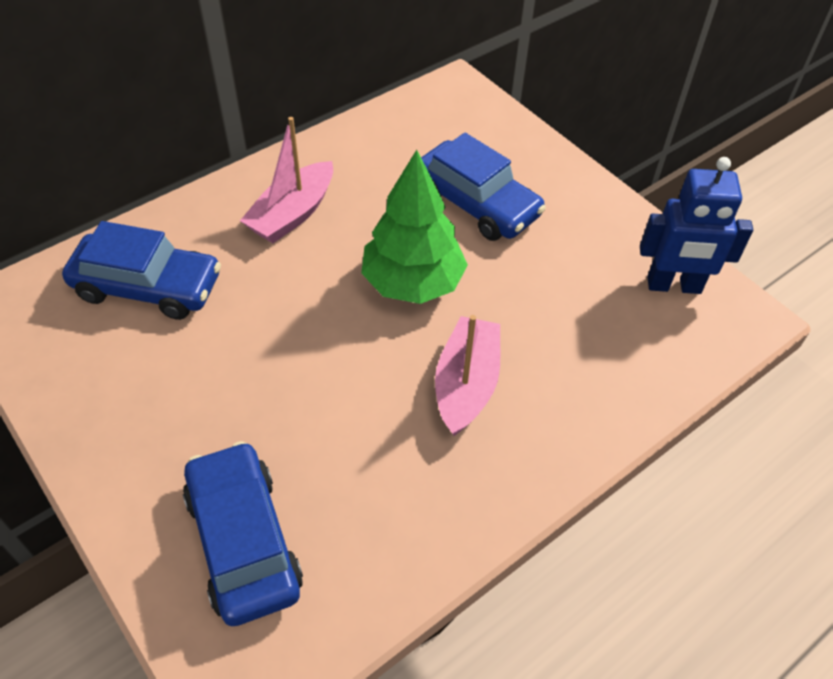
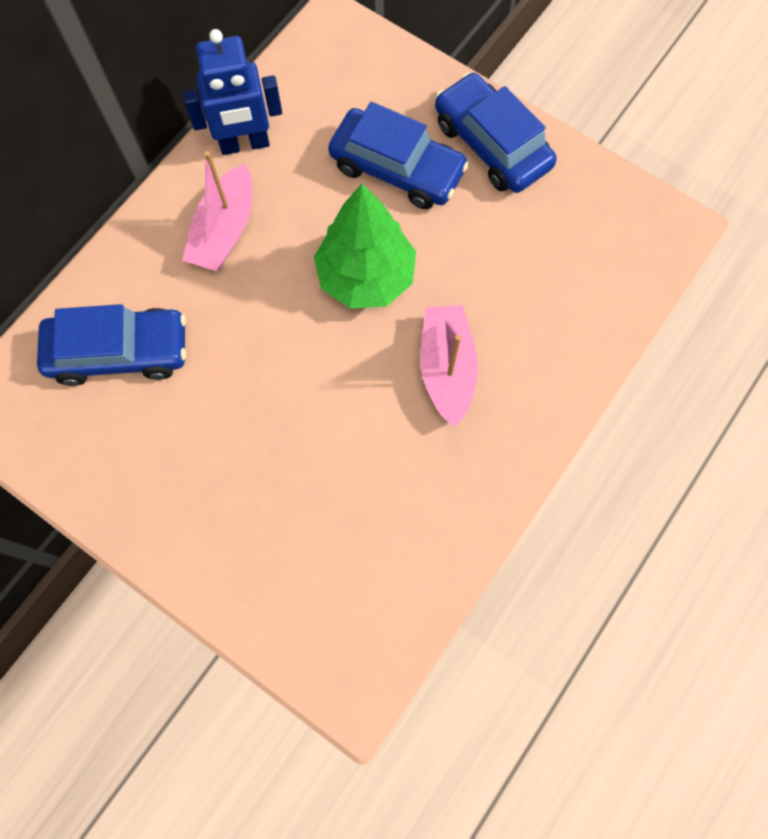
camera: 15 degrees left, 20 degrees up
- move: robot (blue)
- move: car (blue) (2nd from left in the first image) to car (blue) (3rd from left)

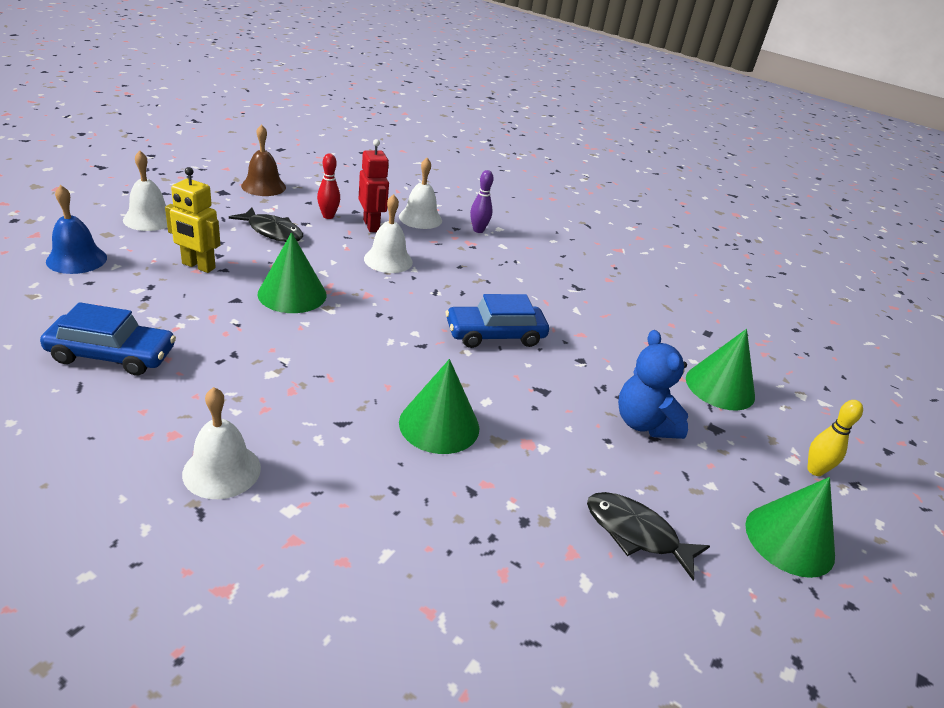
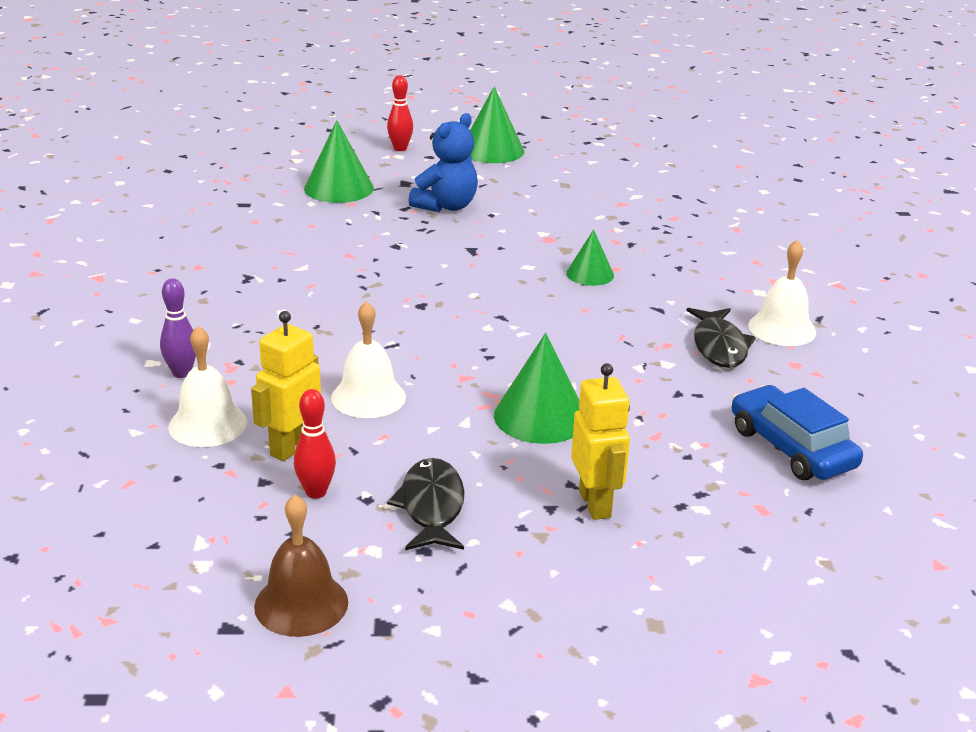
camera: 120 degrees left, 5 degrees down
- recolor: robot (red) to robot (yellow) (1st from left)
- delete: bell (white) (1st from left)
- delete: bell (blue)
- delete: car (blue) (2nd from left)
- resize: cone (green) (2nd from left in the first image) x0.62
- recolor: bowling pin (yellow) to bowling pin (red) (2nd from left)
- move: fish (black) (2nd from left)

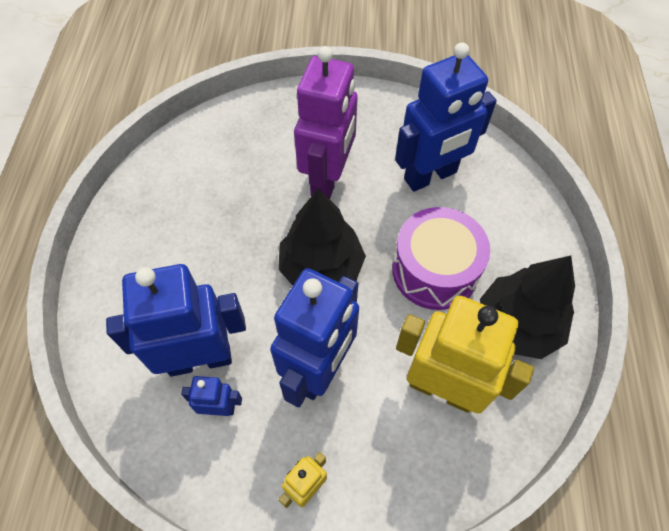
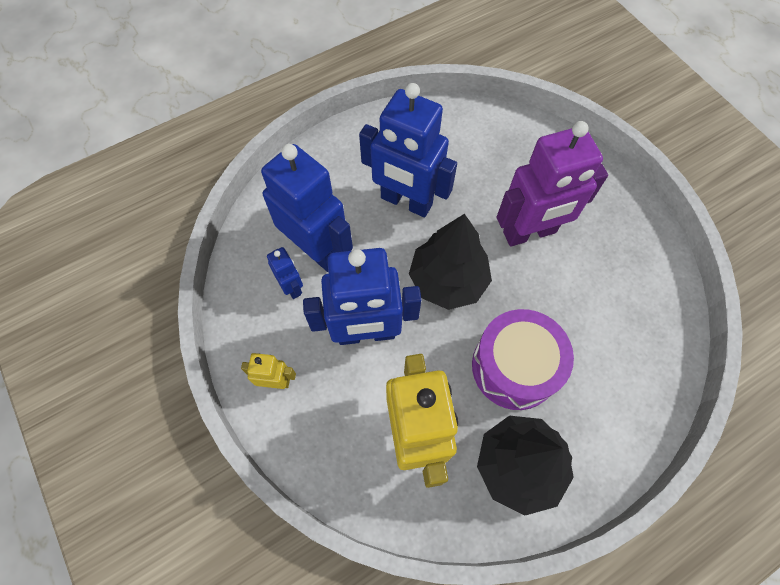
camera: 55 degrees right, 5 degrees up
- move: robot (blue) (4th from left)

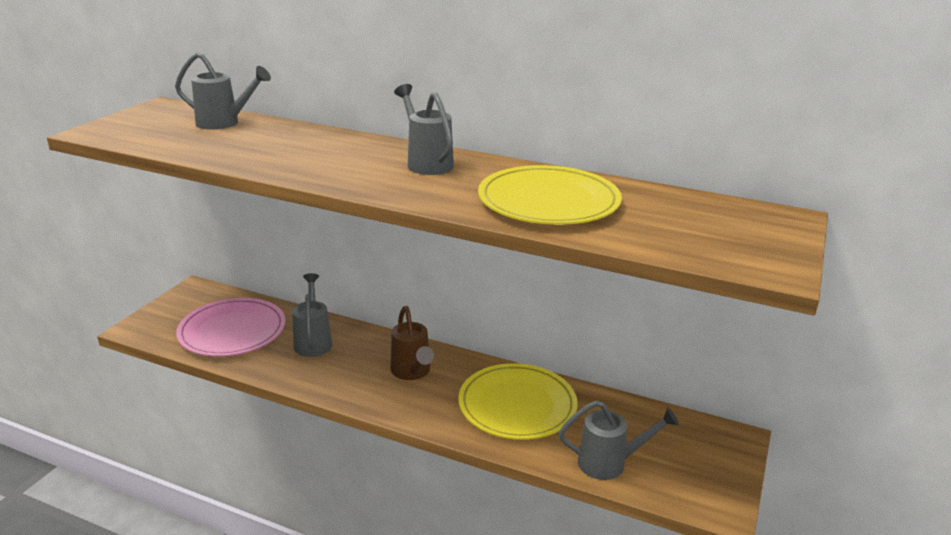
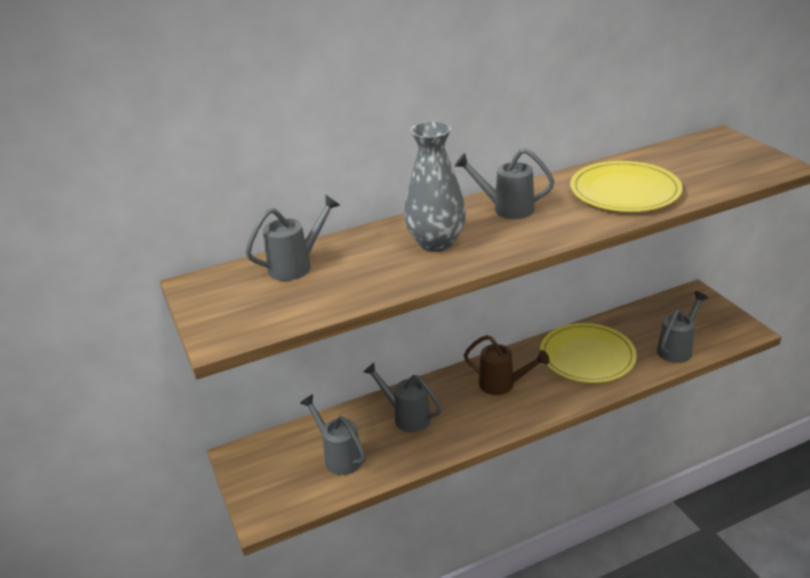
camera: 45 degrees left, 5 degrees up
- replace: plate (pink) to watering can (grey) (2nd from left)
- insert: vase (grey)

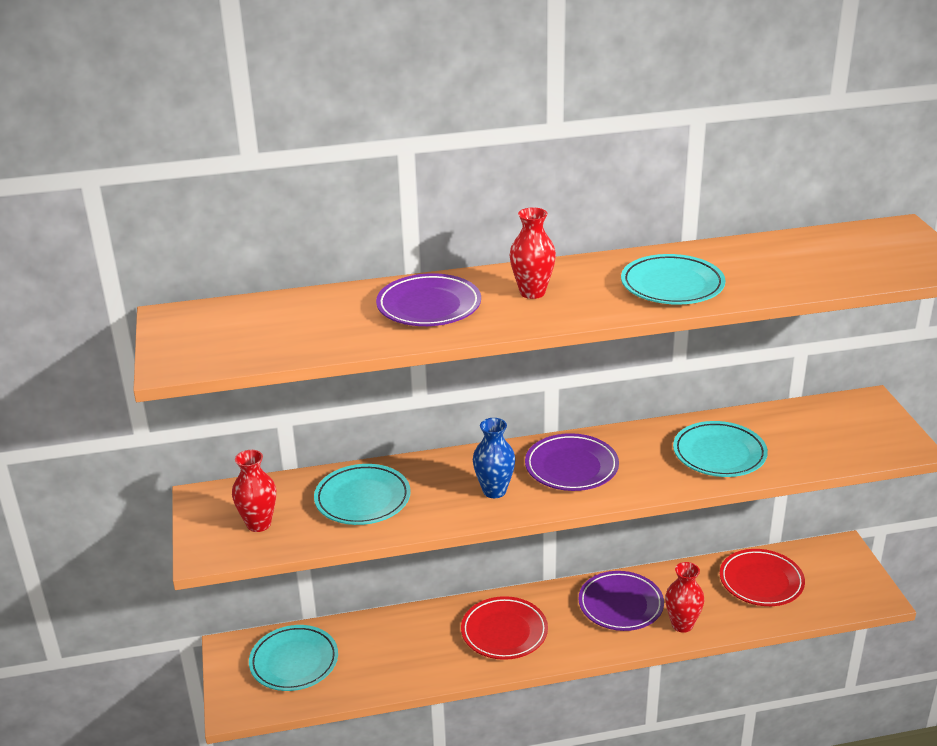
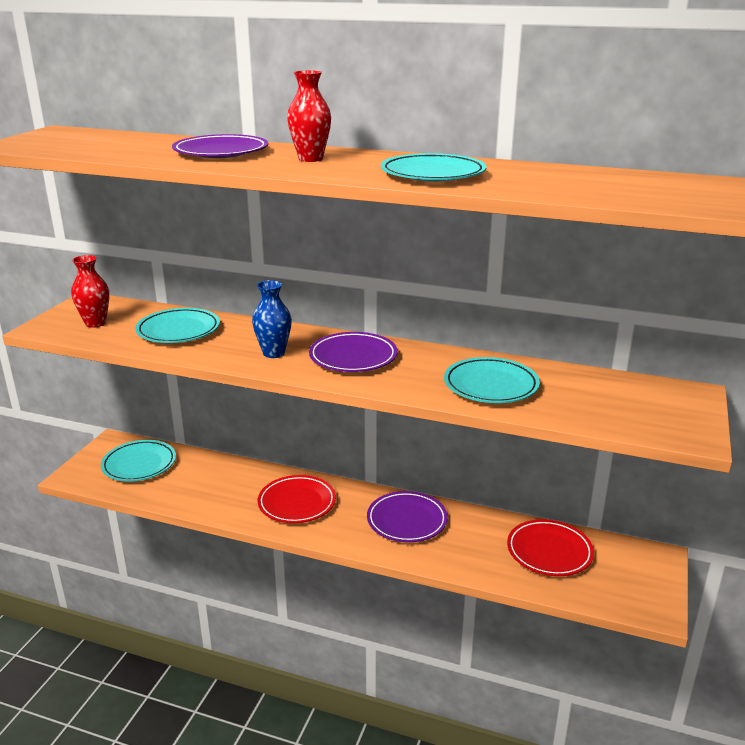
camera: 30 degrees right, 5 degrees down
- delete: vase (red) (3rd from left)

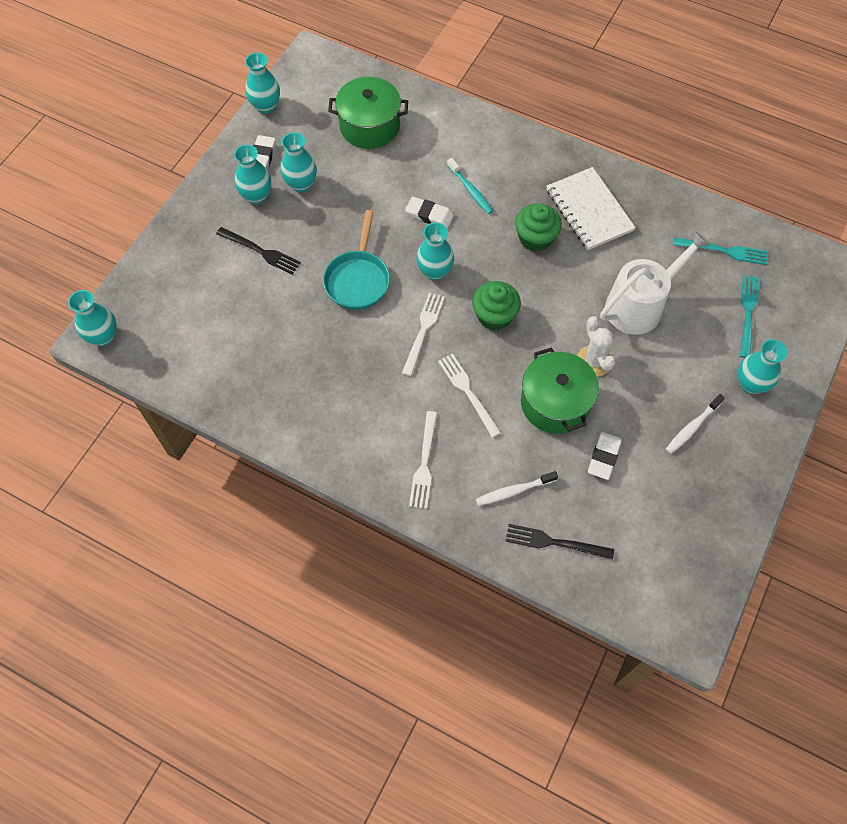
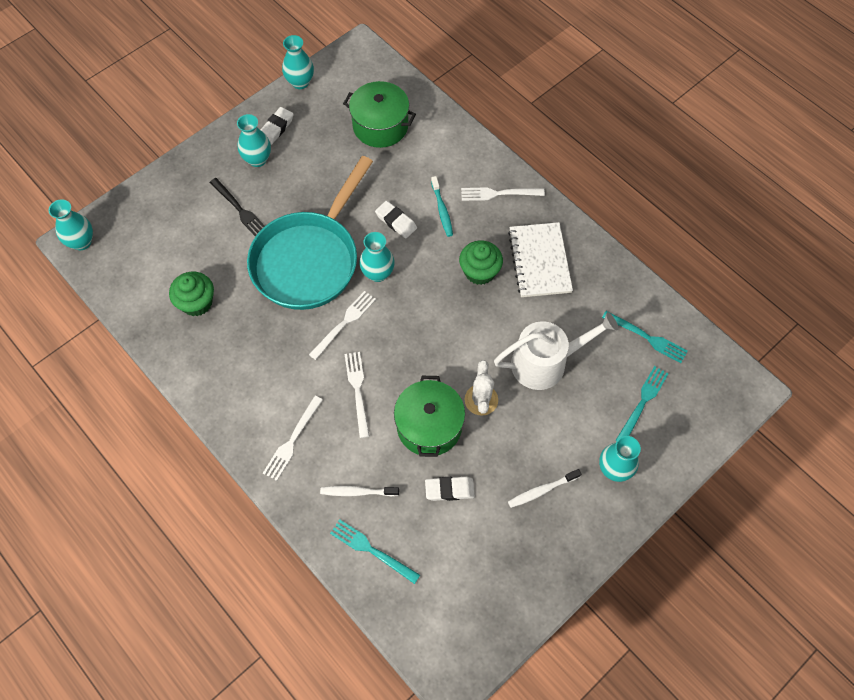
camera: 20 degrees right, 0 degrees up
- delete: vase (turquoise) (4th from left)
- resize: pan (turquoise) x1.78
- move: cupcake (green) (1st from left)
- rotate: eraser (white) (3rd from left) 45 degrees clockwise
- recolor: fork (black) (2nd from left) to fork (turquoise) (1st from left)
- insert: fork (white) (4th from left)

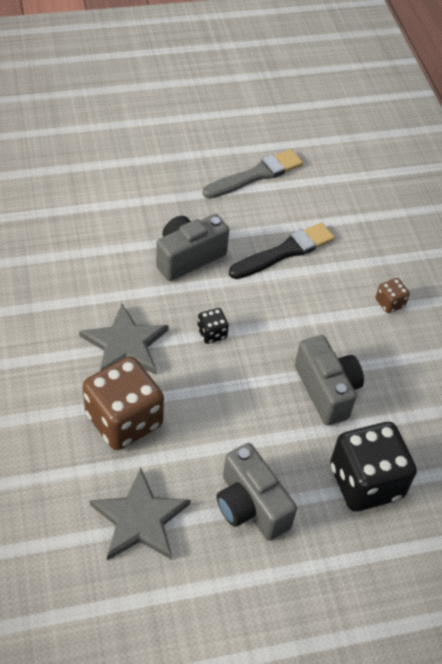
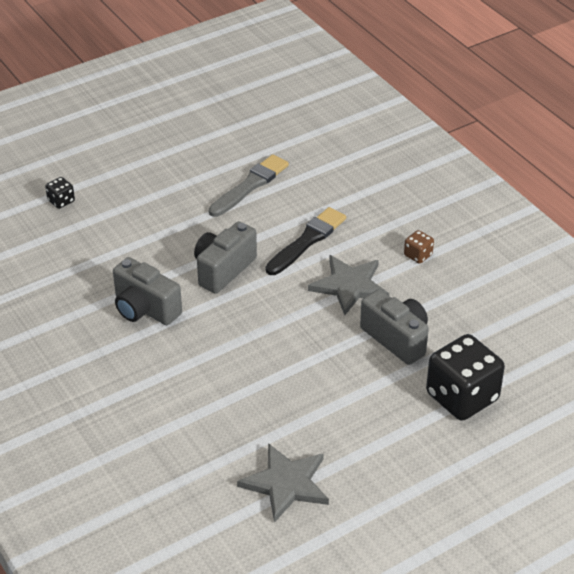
camera: 15 degrees left, 10 degrees down
- move: star (grey) (1st from left in the first image) to star (grey) (2nd from left)
- move: dice (black) (1st from left)
- delete: dice (brown) (1st from left)
- move: camera (grey) (2nd from left in the first image) to camera (grey) (1st from left)

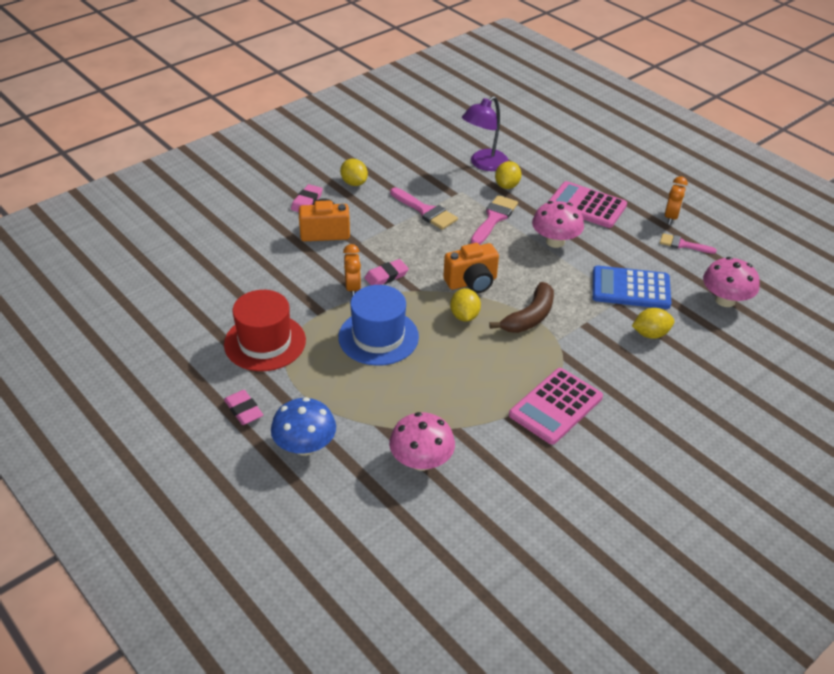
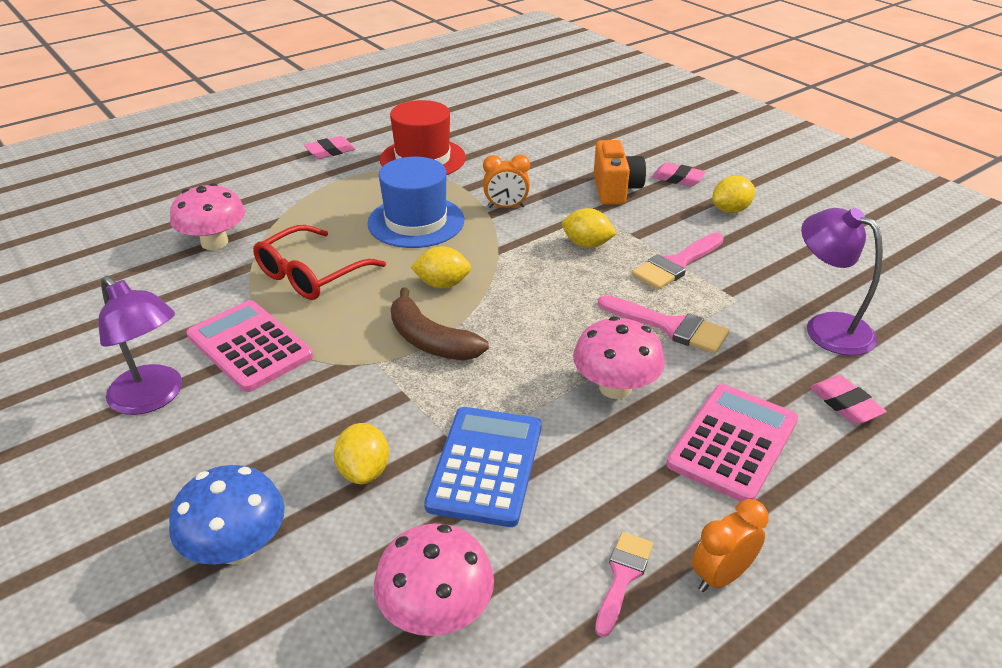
camera: 95 degrees right, 5 degrees down
- move: lemon (yellow) (3rd from left)
- rotate: clock (orange) (2nd from left) 120 degrees clockwise
- delete: camera (orange) (2nd from left)
- move: eraser (pink) (3rd from left)
- move: mushroom (blue)
- insert: glasses (red)
- insert: lamp (purple) (1st from left)

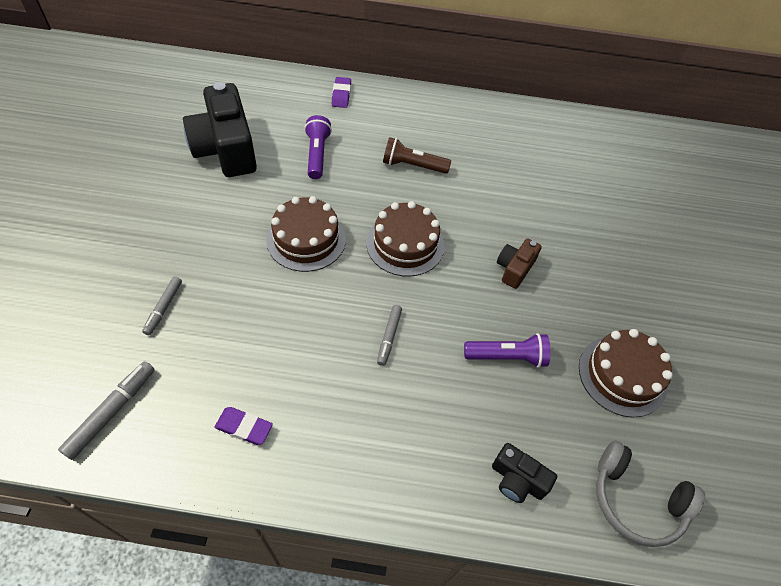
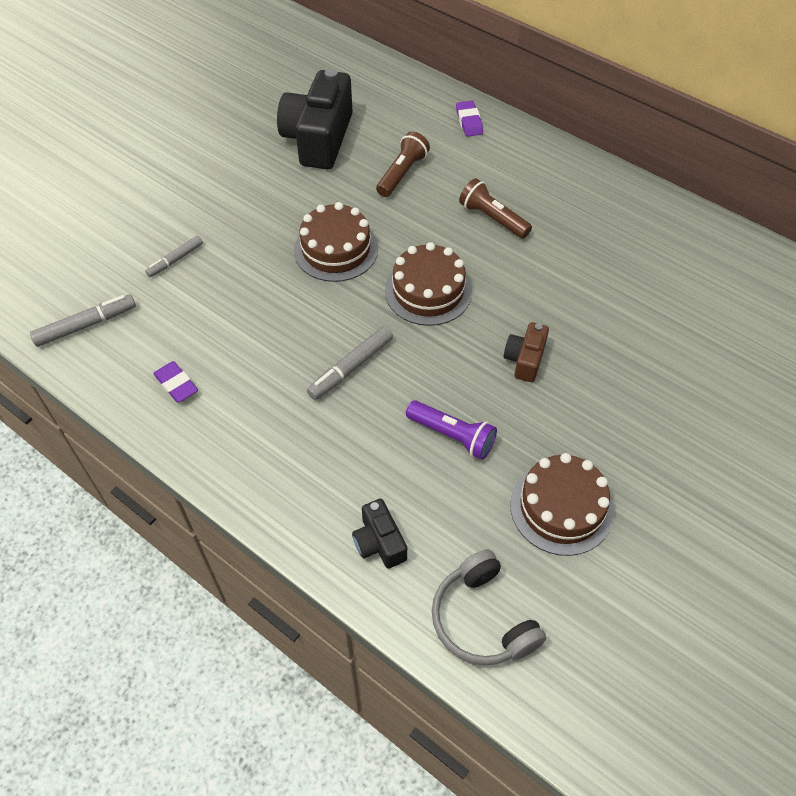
camera: 35 degrees right, 0 degrees up
- rotate: eraser (purple) (2nd from left) 45 degrees counterclockwise
- recolor: flashlight (purple) (1st from left) to flashlight (brown) (1st from left)
- rotate: camera (brown) 45 degrees counterclockwise
- resize: marker (grey) (3rd from left) x1.50

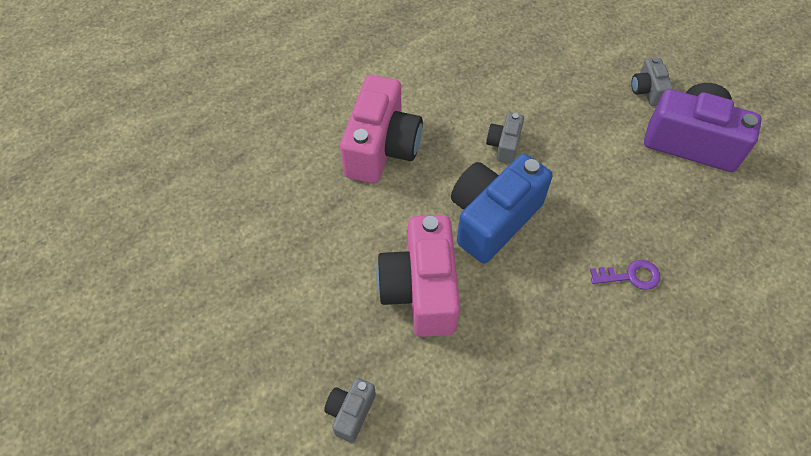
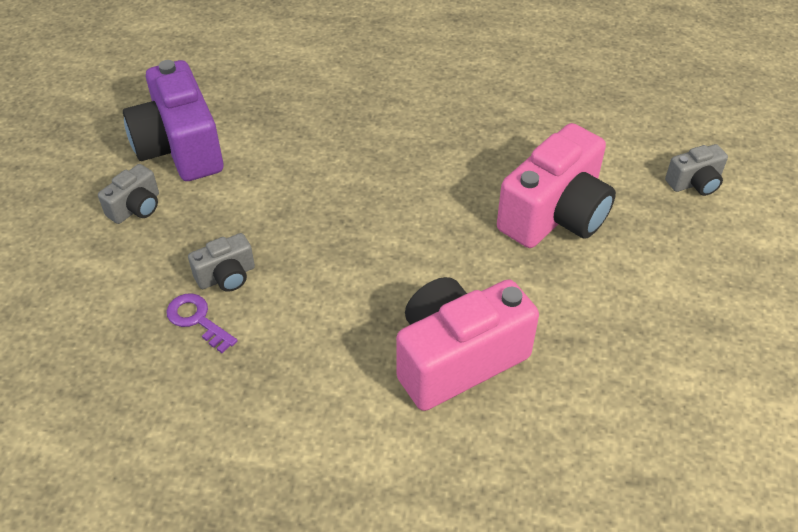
camera: 135 degrees left, 10 degrees down
- move: camera (grey) (2nd from left)
- delete: camera (blue)
- move: key (purple)

